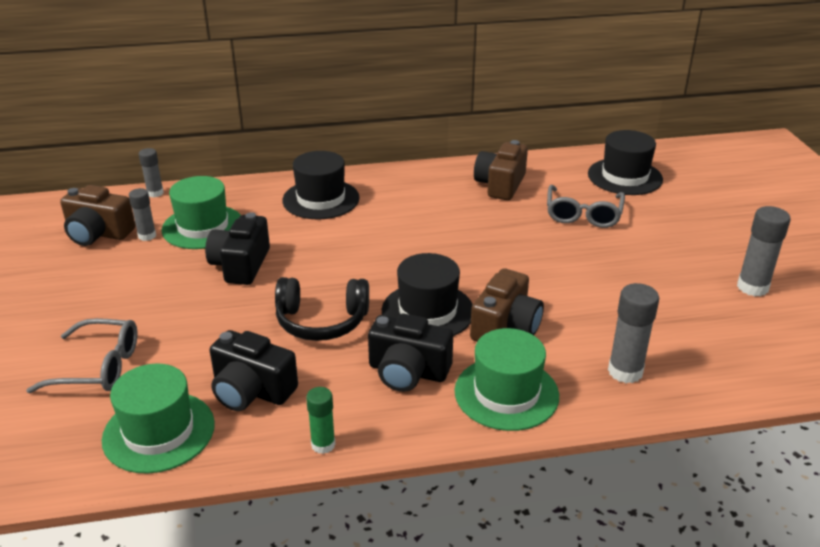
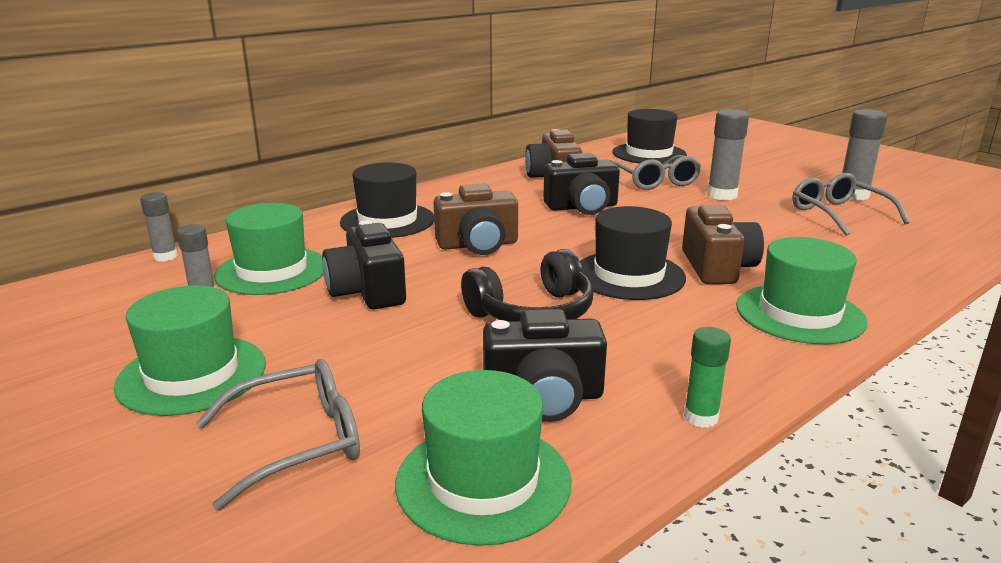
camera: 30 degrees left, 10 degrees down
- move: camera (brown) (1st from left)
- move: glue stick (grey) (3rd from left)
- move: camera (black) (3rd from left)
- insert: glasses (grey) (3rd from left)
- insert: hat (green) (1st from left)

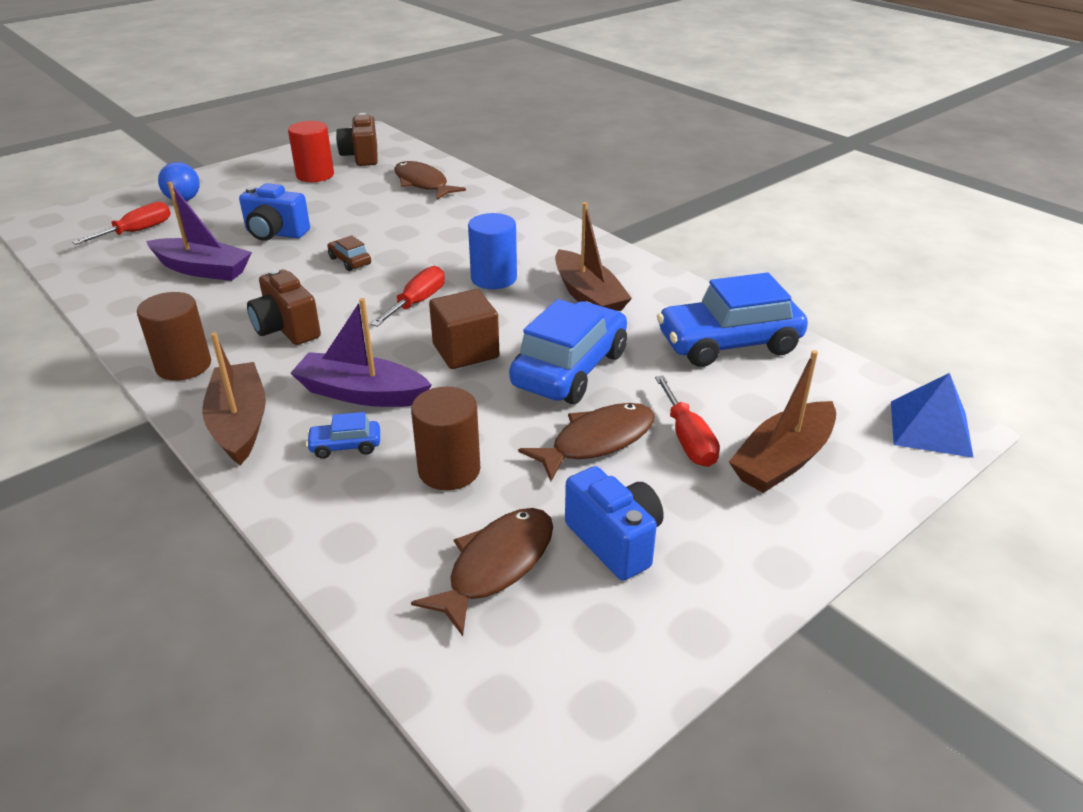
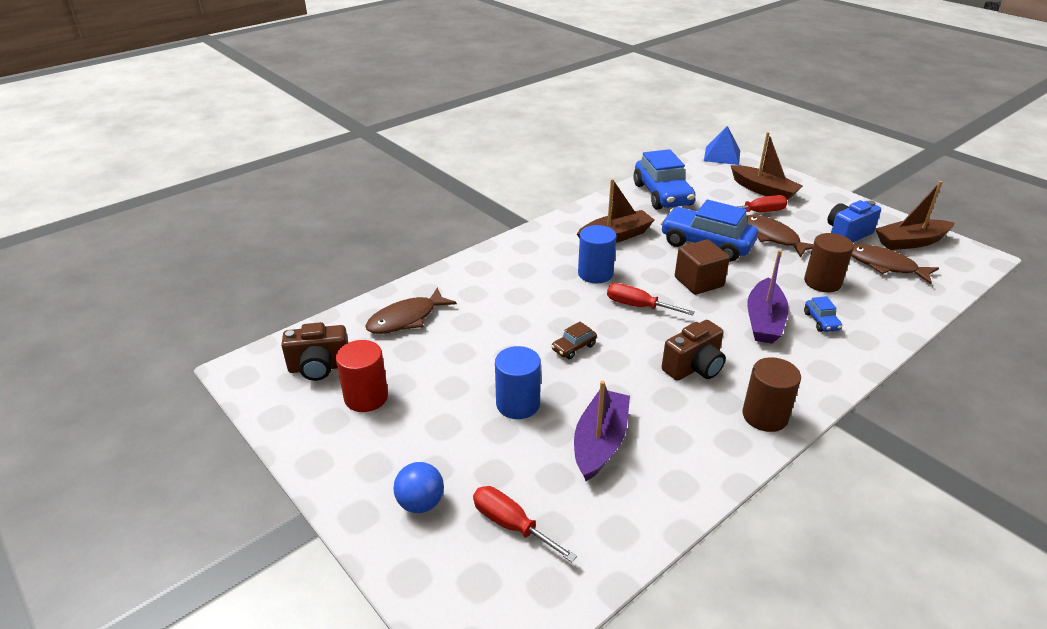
camera: 90 degrees left, 0 degrees up
- replace: camera (blue) (1st from left) to cylinder (blue) (1st from left)
- move: boat (brown) (1st from left in the first image) to boat (brown) (3rd from left)

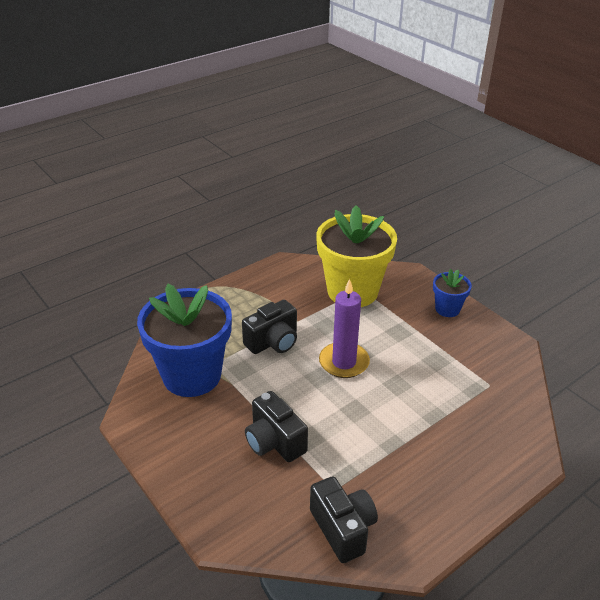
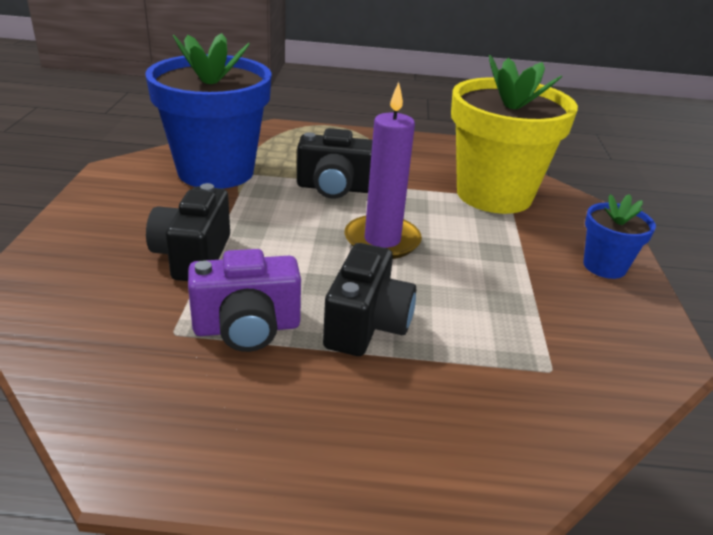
camera: 40 degrees right, 5 degrees down
- move: camera (black) (3rd from left)
- insert: camera (purple)

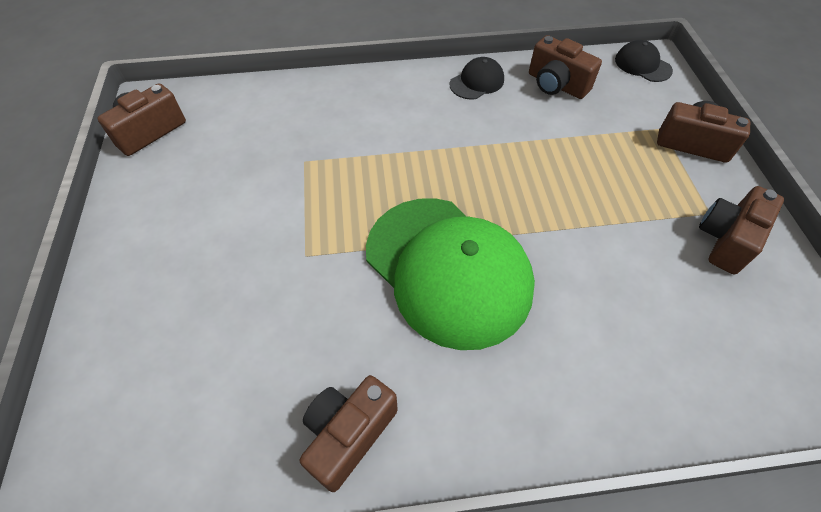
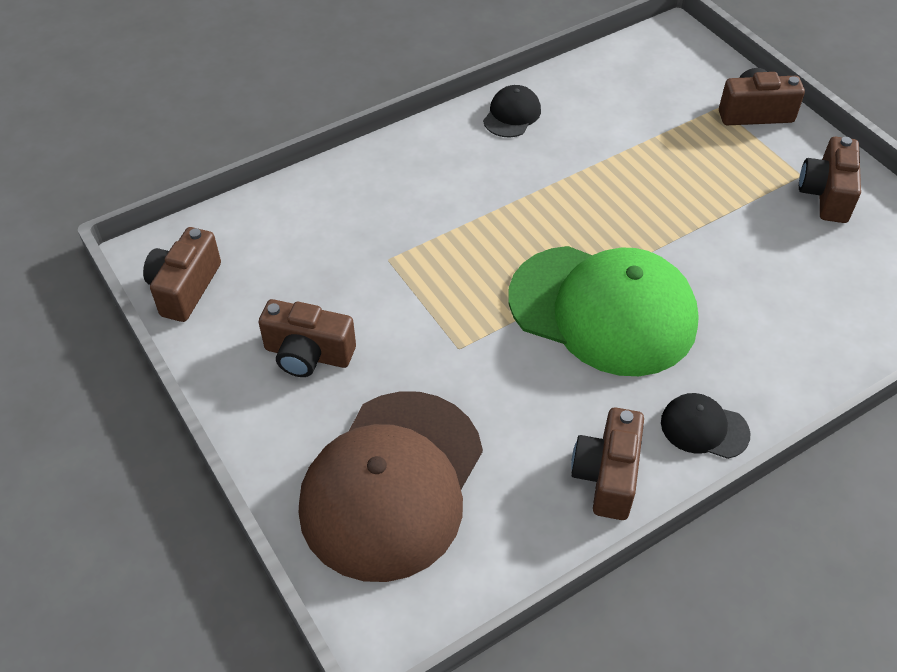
camera: 25 degrees left, 5 degrees down
- move: camera (brown) (3rd from left in the first image) to camera (brown) (2nd from left)
- move: cap (black) (2nd from left)
- insert: cap (brown)

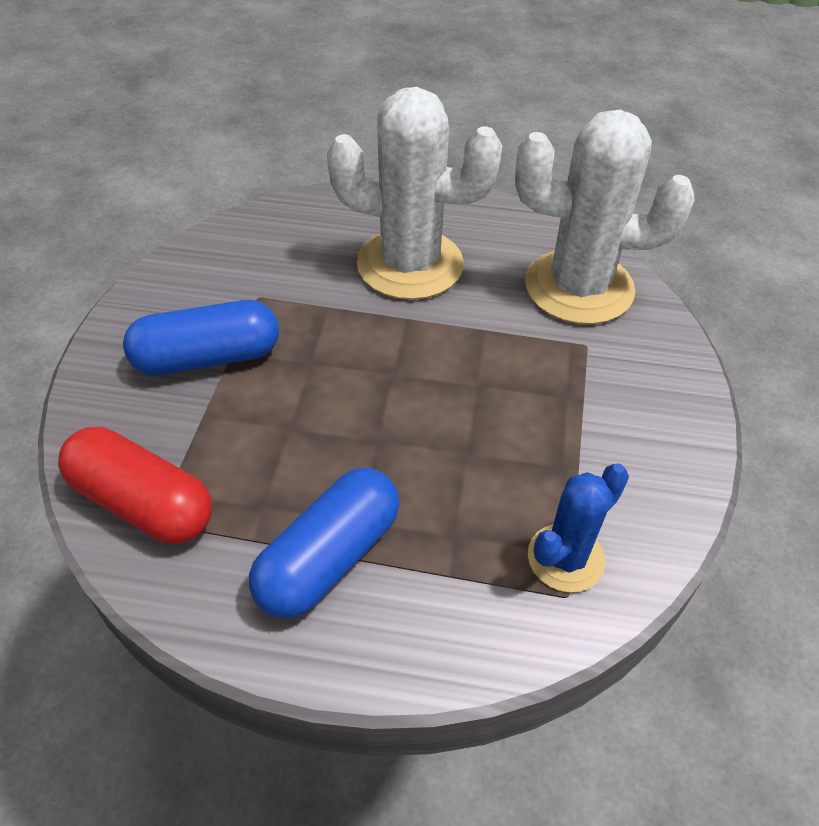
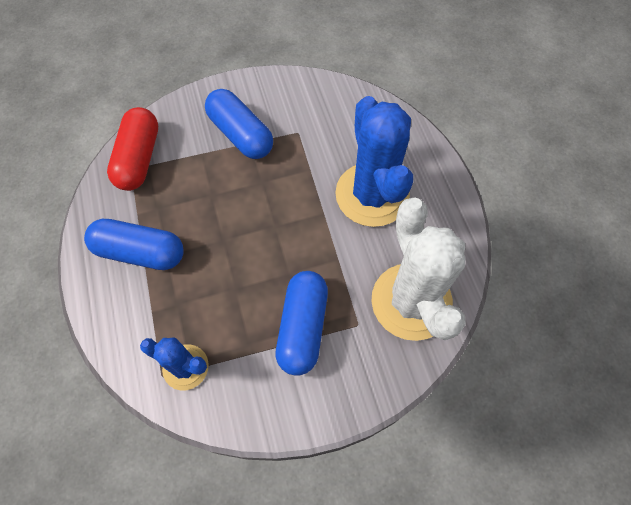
camera: 65 degrees right, 15 degrees up
- recolor: cactus (white) (1st from left) to cactus (blue) (2nd from left)
- insert: capsule (blue) (3rd from left)

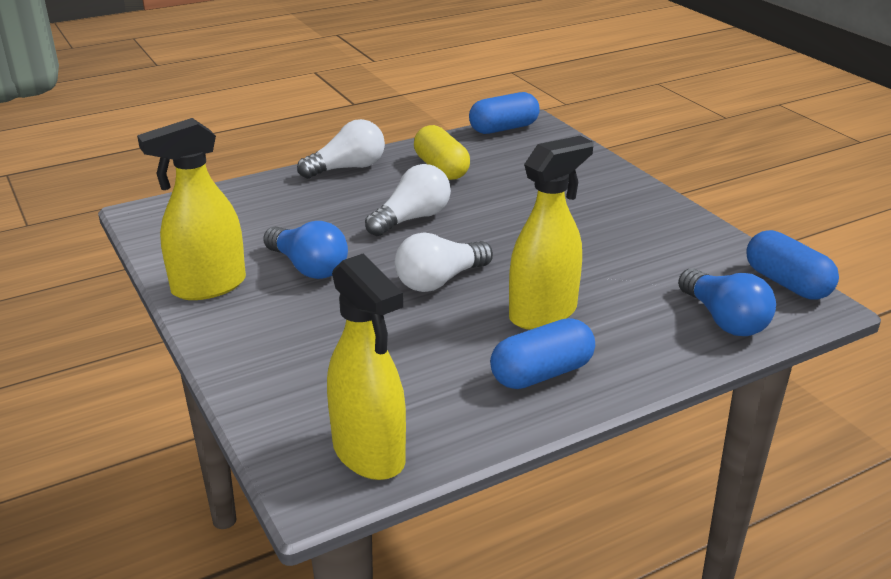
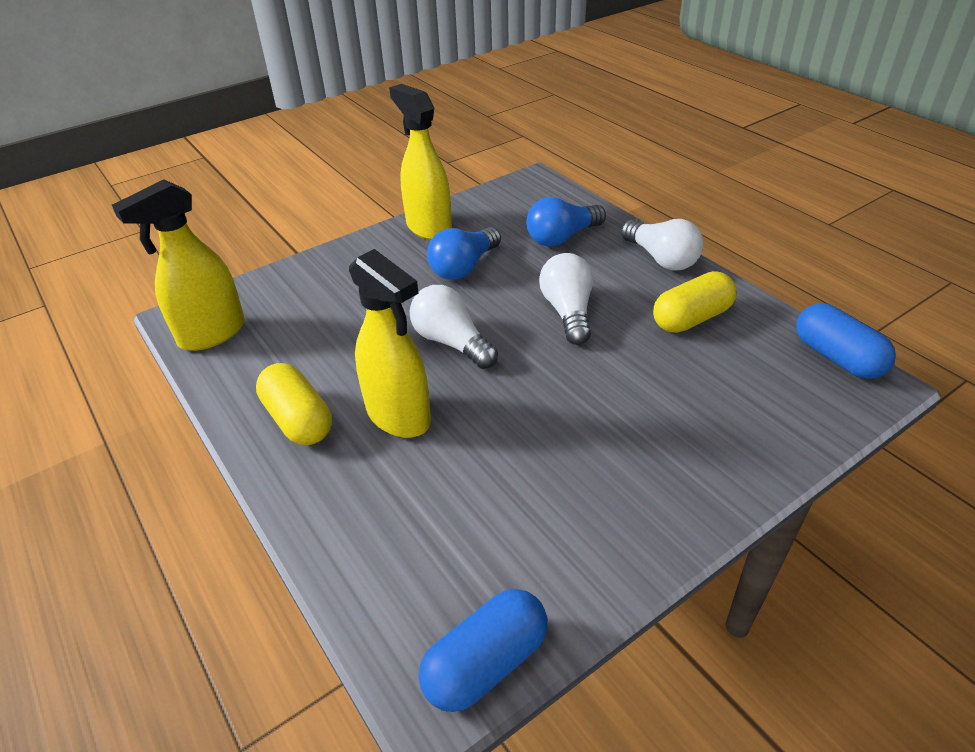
camera: 85 degrees right, 10 degrees up
- rotate: light bulb (white) (2nd from left) 135 degrees counterclockwise
- move: light bulb (blue) (2nd from left)
- recolor: capsule (blue) (2nd from left) to capsule (yellow) (1st from left)

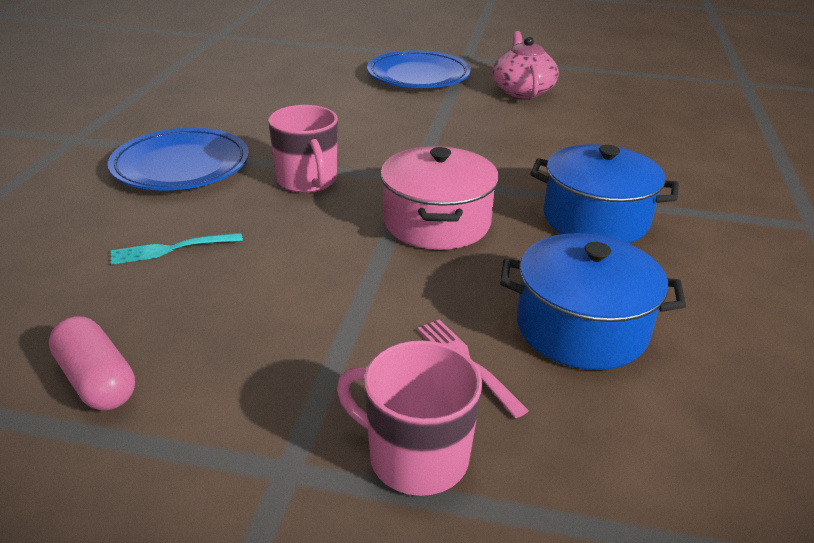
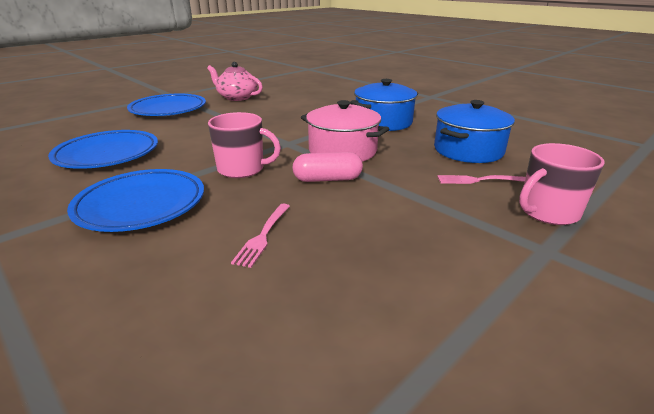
camera: 55 degrees left, 5 degrees down
- recolor: fork (turquoise) to fork (pink) (1st from left)
- move: capsule (pink)
- insert: plate (blue) (1st from left)

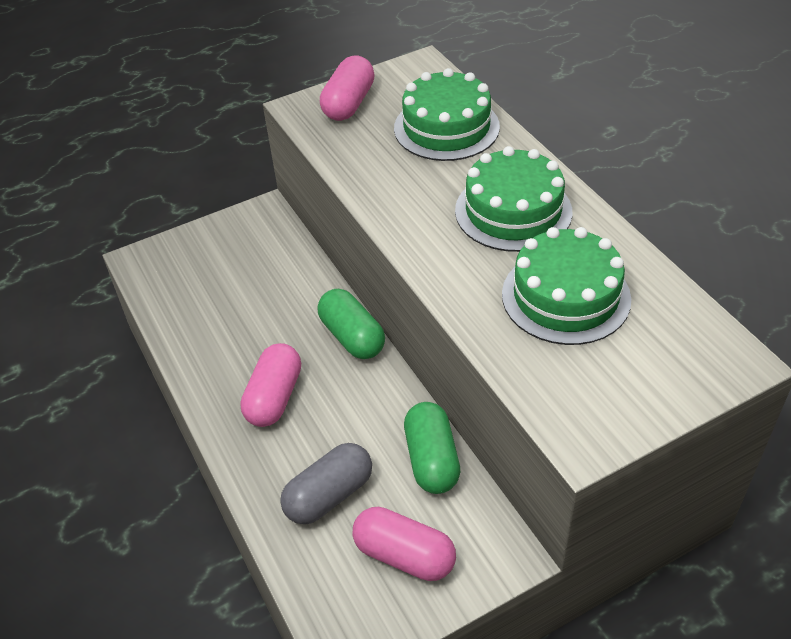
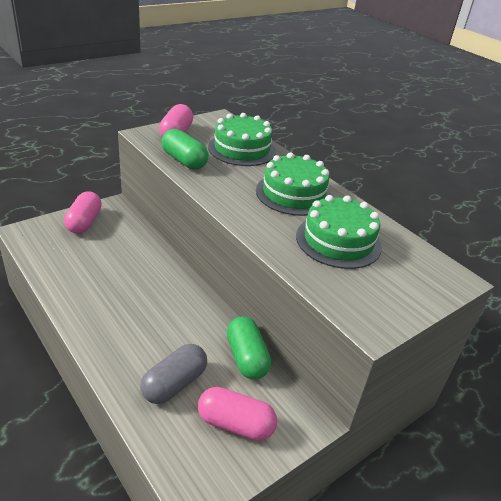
camera: 15 degrees left, 10 degrees down
- move: capsule (green) (1st from left)
- move: capsule (pink) (1st from left)

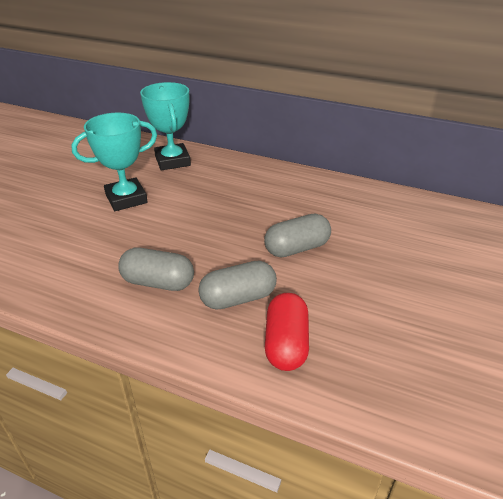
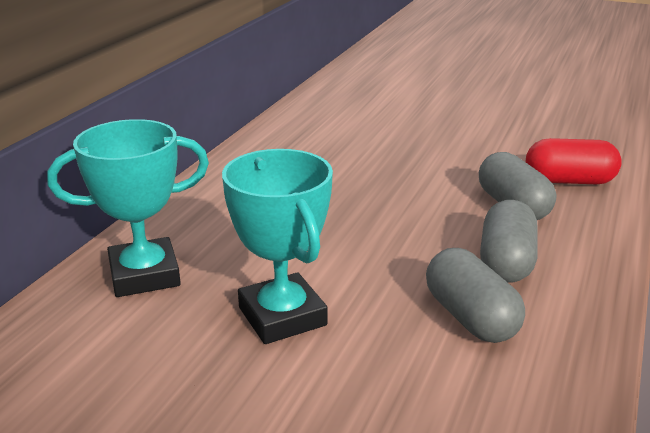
camera: 90 degrees left, 10 degrees down
- move: capsule (grey) (3rd from left in the first image) to capsule (grey) (1st from left)

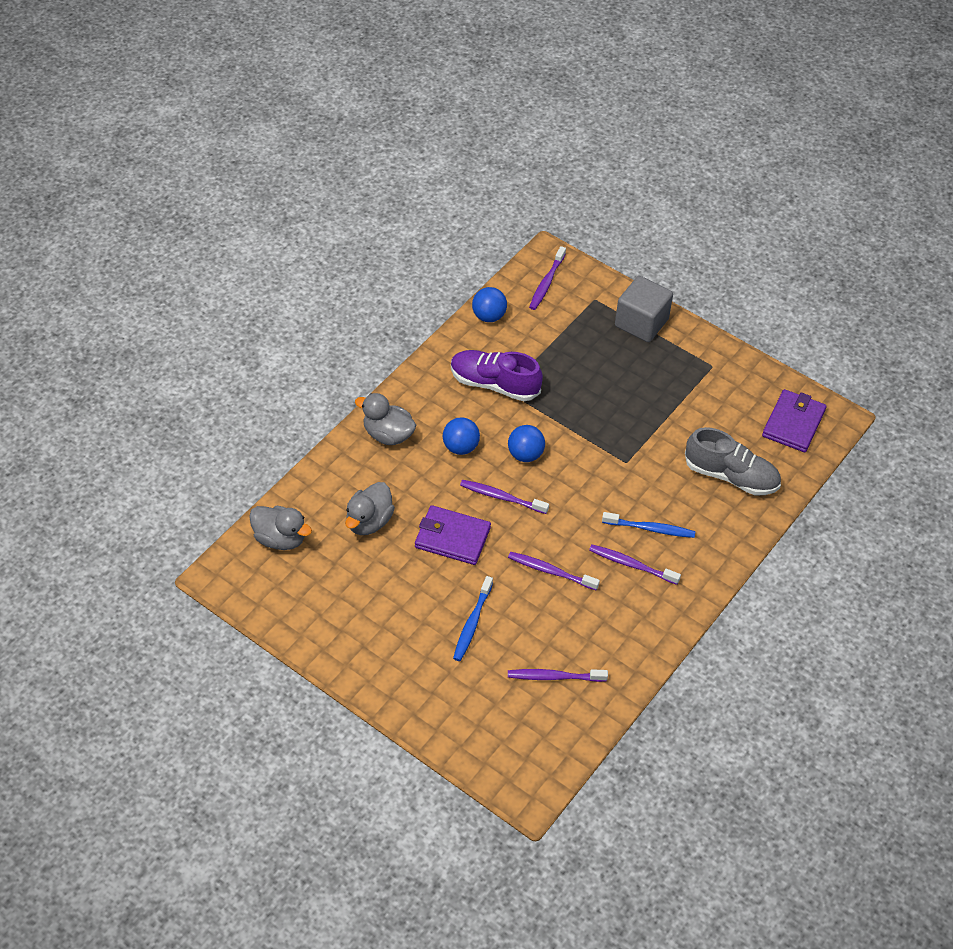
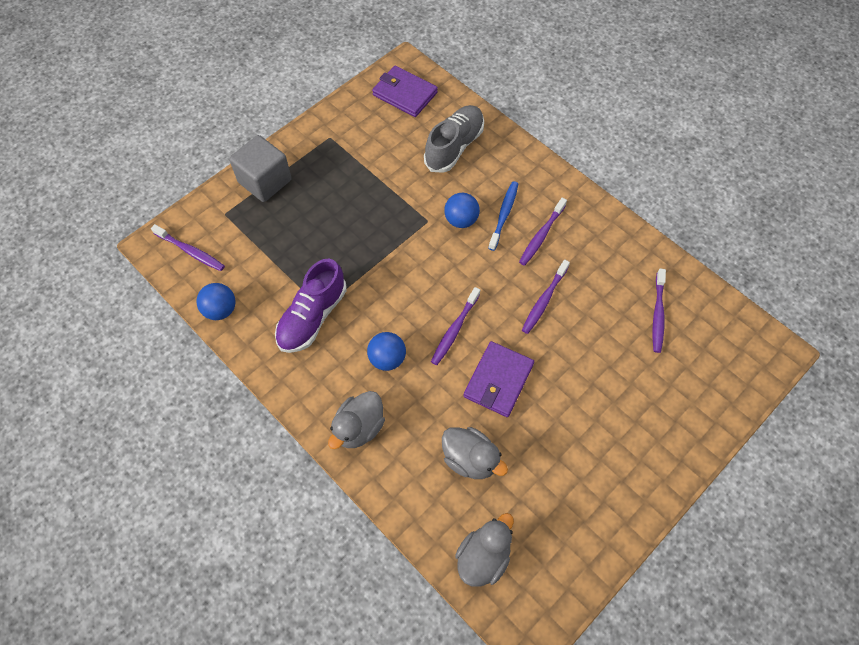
camera: 80 degrees left, 10 degrees up
- move: ball (blue) (3rd from left)
- delete: toothbrush (blue) (1st from left)

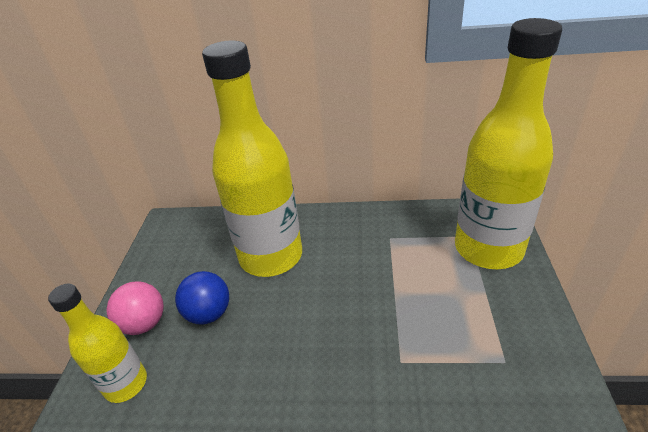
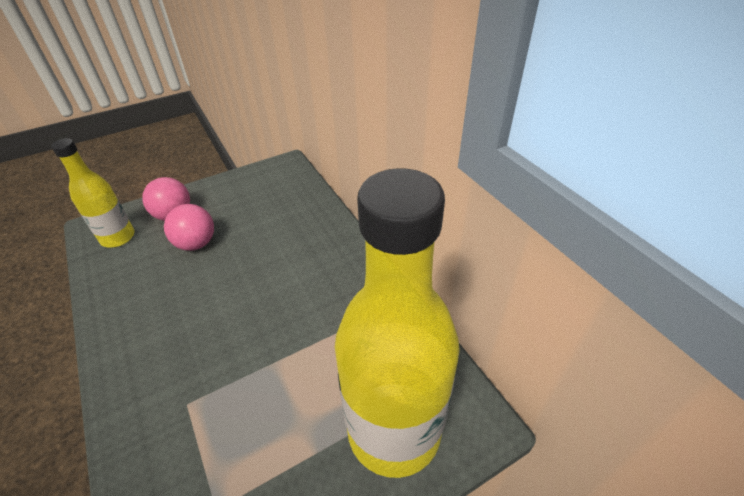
camera: 55 degrees right, 5 degrees up
- delete: bottle (yellow) (2nd from left)
- recolor: ball (blue) to ball (pink) (2nd from left)

